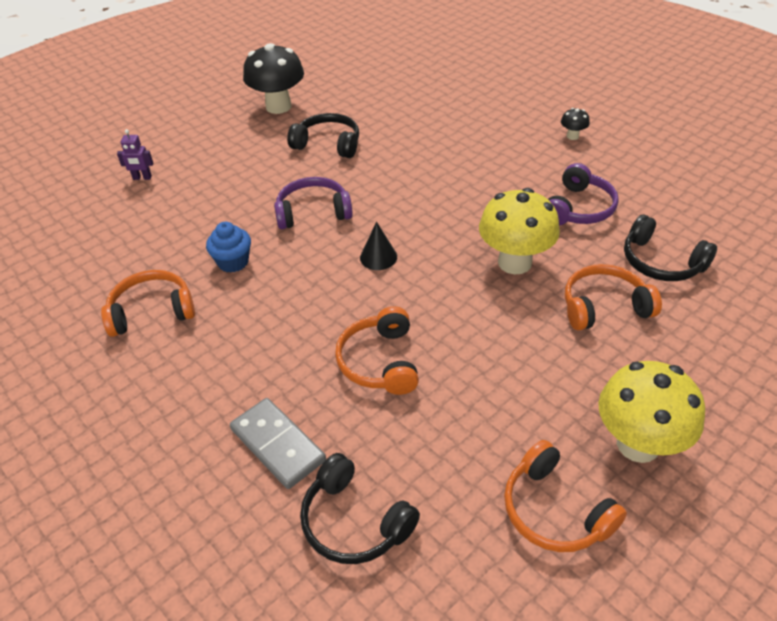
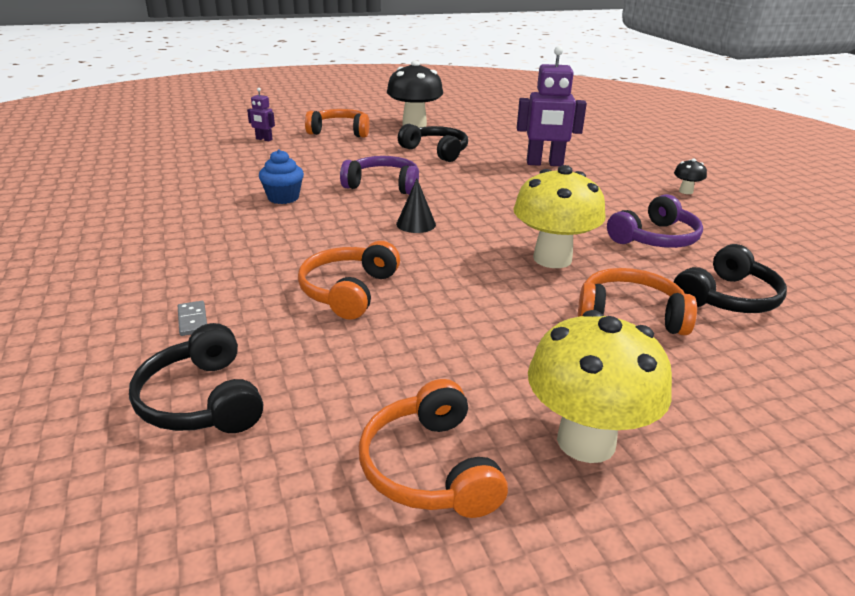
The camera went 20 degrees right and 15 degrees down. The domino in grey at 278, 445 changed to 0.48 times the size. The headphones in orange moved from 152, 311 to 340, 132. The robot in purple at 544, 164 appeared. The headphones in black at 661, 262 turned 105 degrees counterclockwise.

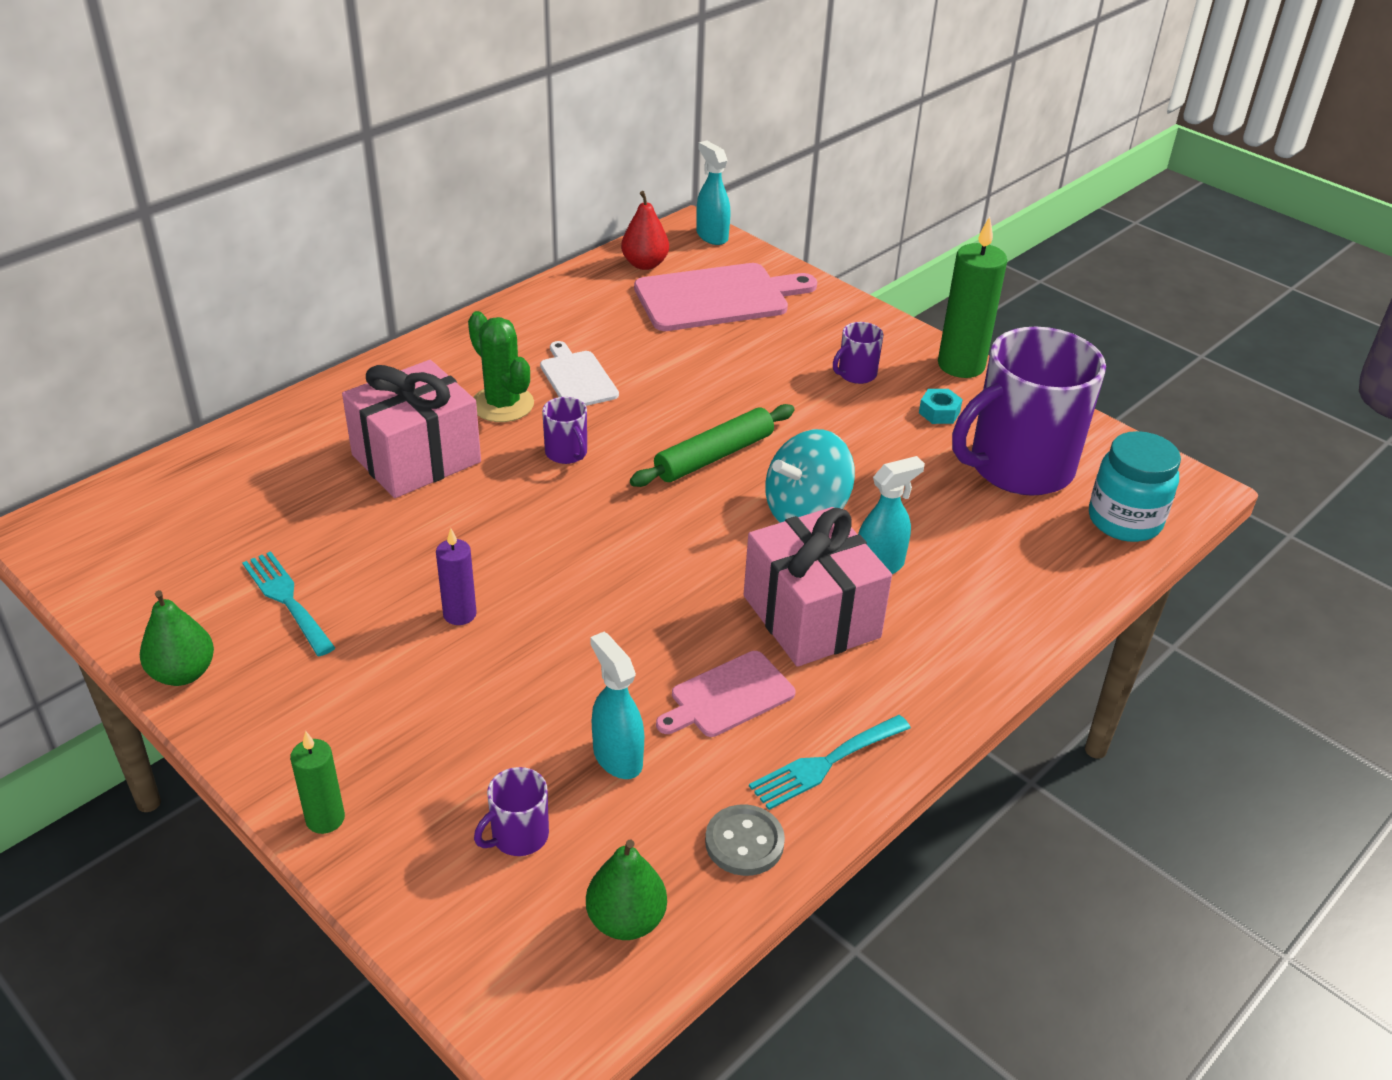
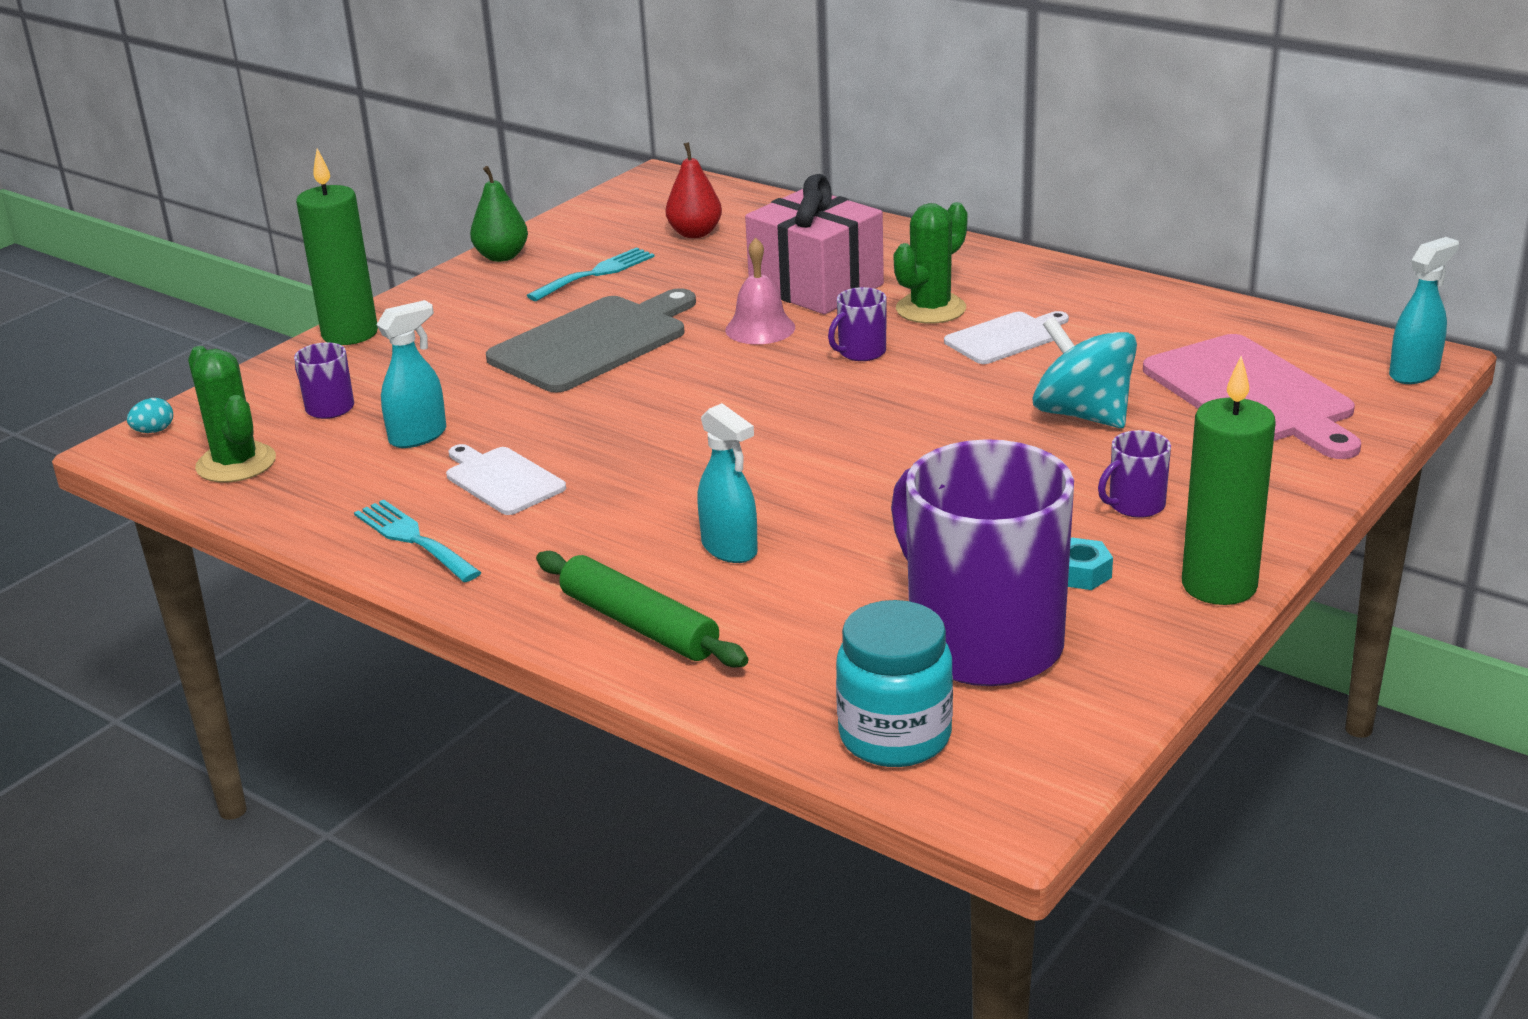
The camera went 85 degrees right and 10 degrees down. The egg in turquoise at 154, 431 appeared. The pear in green at 626, 920 was replaced by the cactus in green at 236, 463. The candle in green at 325, 819 changed to 1.81 times the size. The cutting board in pink at 728, 696 became the cutting board in white at 502, 480. The candle in purple at 460, 614 was replaced by the cutting board in grey at 593, 342. The rolling pin in green moved from 714, 456 to 639, 624. The pear in red moved from 645, 264 to 695, 233. The bell in pink at 760, 328 appeared. The spinning top in turquoise moved from 805, 511 to 1082, 415. The mug in purple at 856, 374 turned 75 degrees counterclockwise. The button in grey at 744, 842 disappeared. The gift in pink at 811, 616 disappeared.

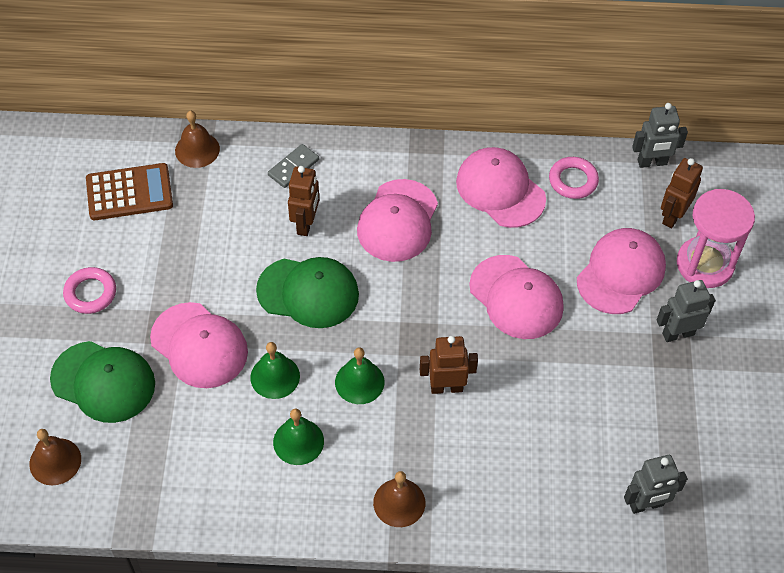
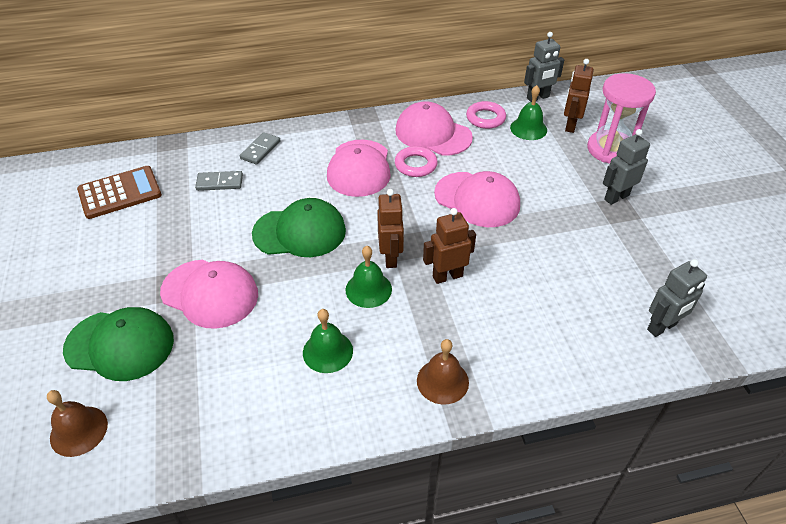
The camera went 15 degrees left and 10 degrees down. The domino in grey at 219, 183 appeared. The robot in brown moved from 306, 224 to 391, 257. The ring in pink moved from 90, 293 to 415, 165. The bell in green moved from 275, 376 to 528, 128. The bell in brown at 197, 150 disappeared. The cap in pink at 621, 273 disappeared.

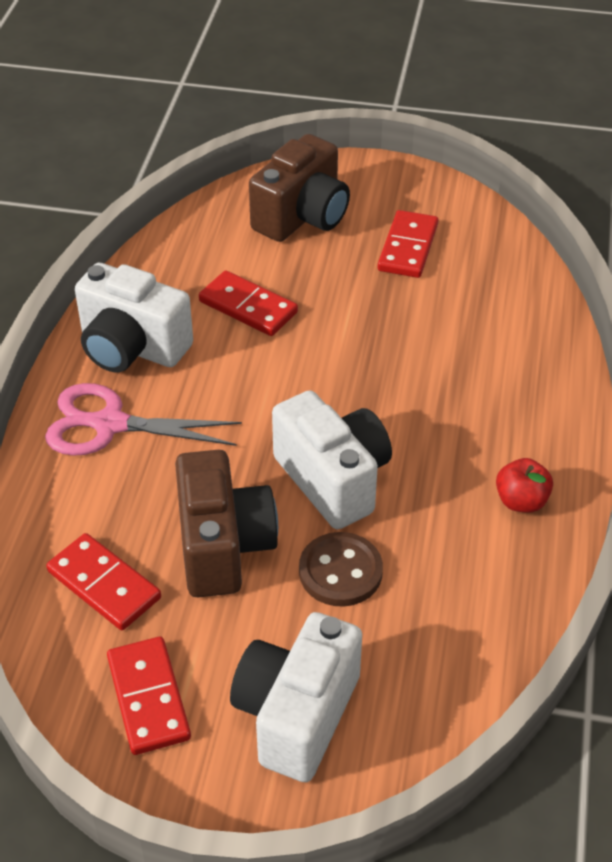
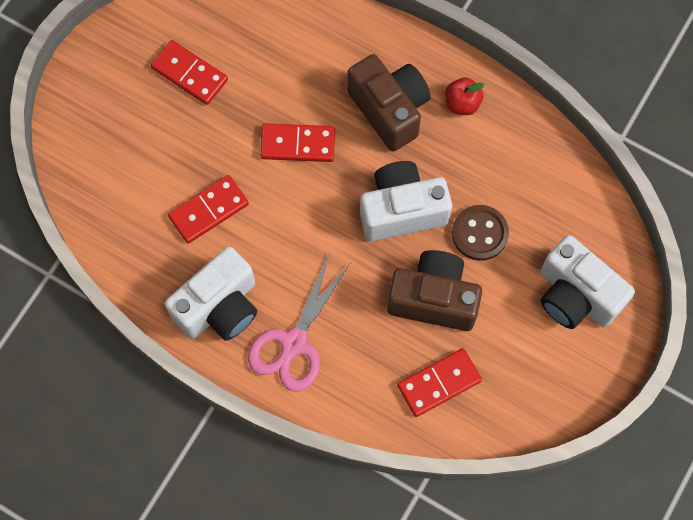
The camera went 70 degrees left and 25 degrees up. The domino in red moved from 149, 698 to 298, 144. The camera in brown moved from 302, 217 to 389, 109.

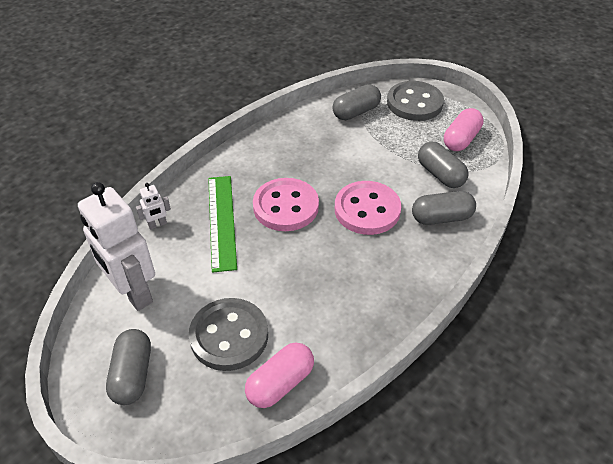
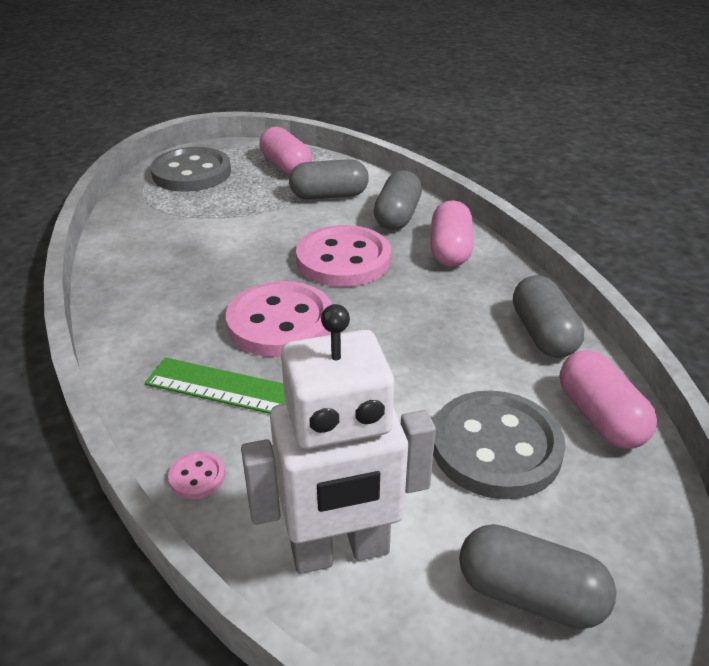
The camera went 65 degrees left and 10 degrees down. The robot in white at 157, 224 was replaced by the button in pink at 197, 477. The capsule in pink at 450, 250 appeared. The capsule in grey moved from 356, 112 to 543, 334.

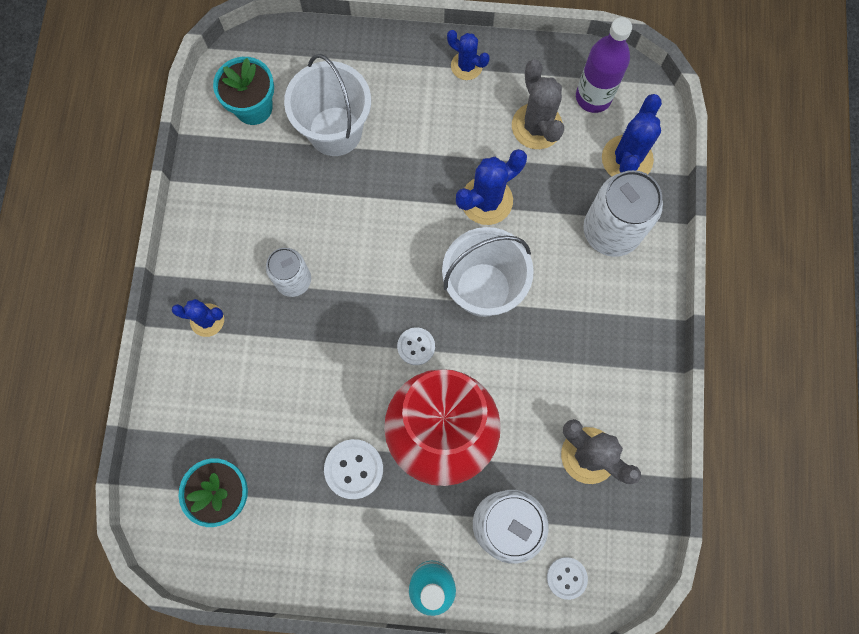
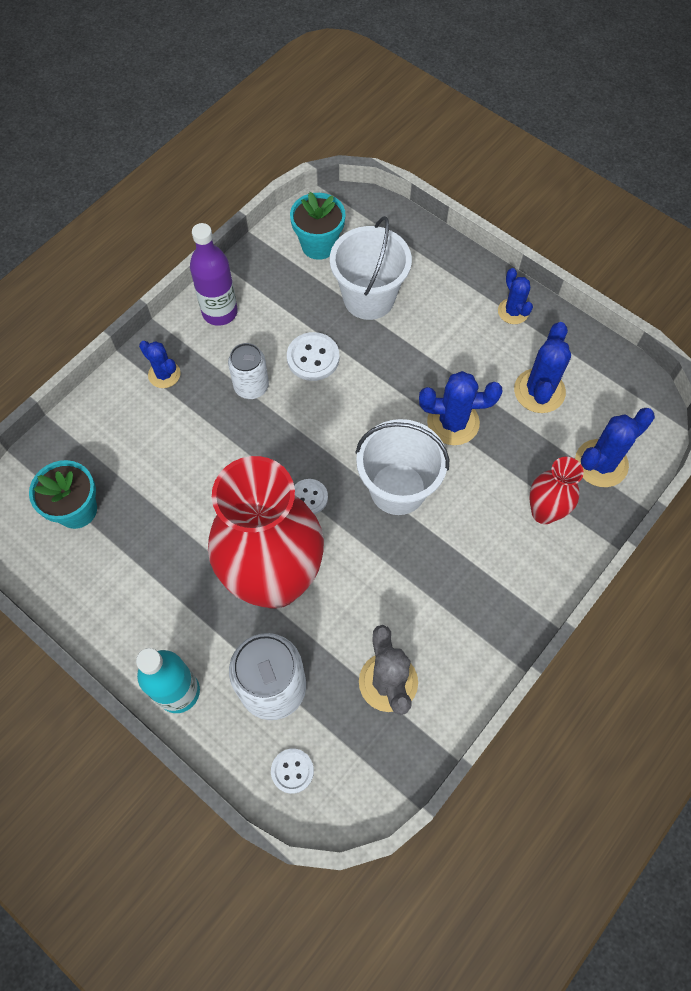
The camera went 35 degrees right and 10 degrees down. The bottle in purple moved from 593, 97 to 220, 312. The button in white moved from 354, 469 to 313, 358. The cactus in grey at 537, 126 became the cactus in blue at 539, 391. The can in white at 611, 231 was replaced by the vase in red at 544, 512.

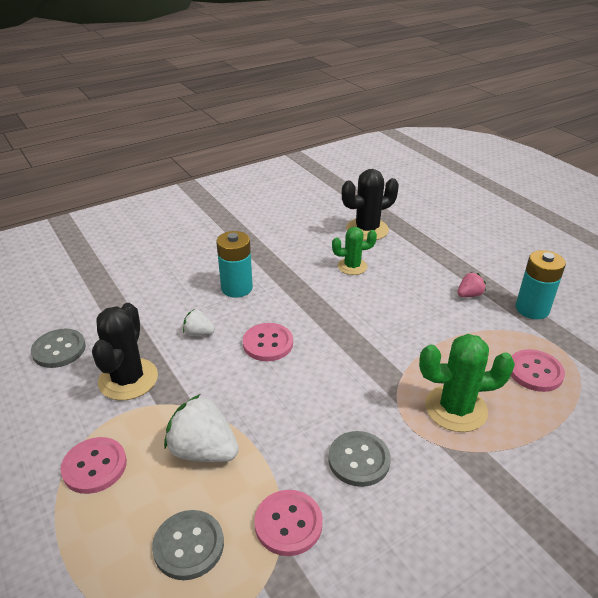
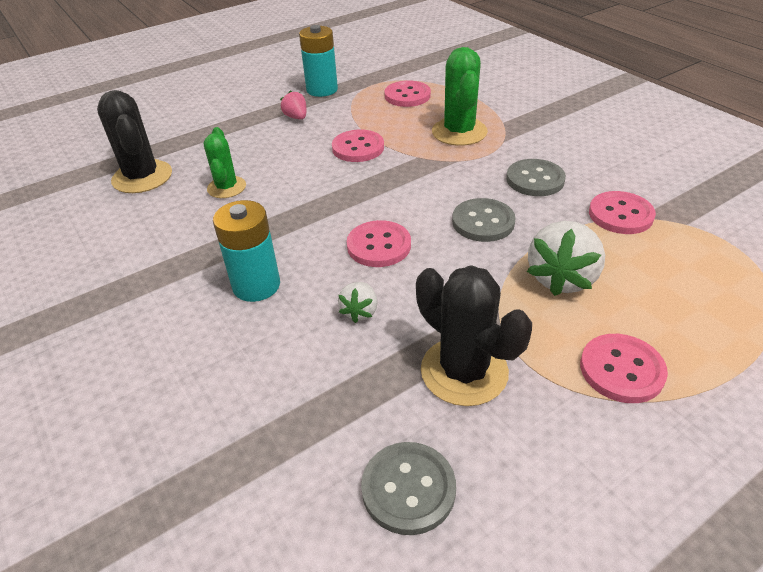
The camera went 90 degrees left and 5 degrees up. The button in pink at 358, 148 appeared. The cactus in black at 128, 379 turned 45 degrees clockwise. The button in grey moved from 188, 546 to 483, 222.

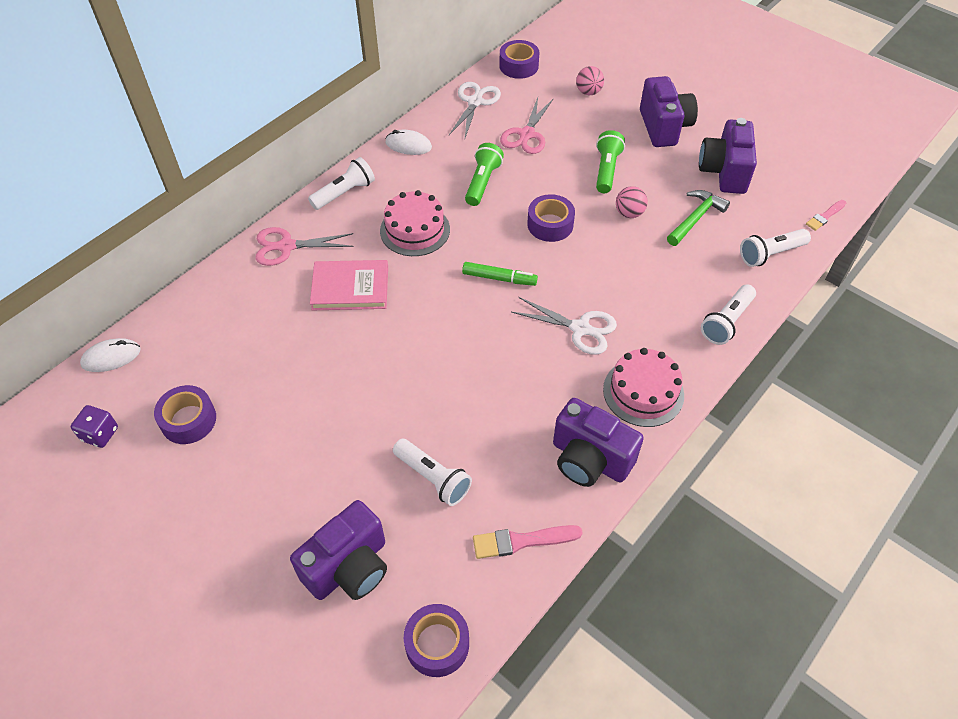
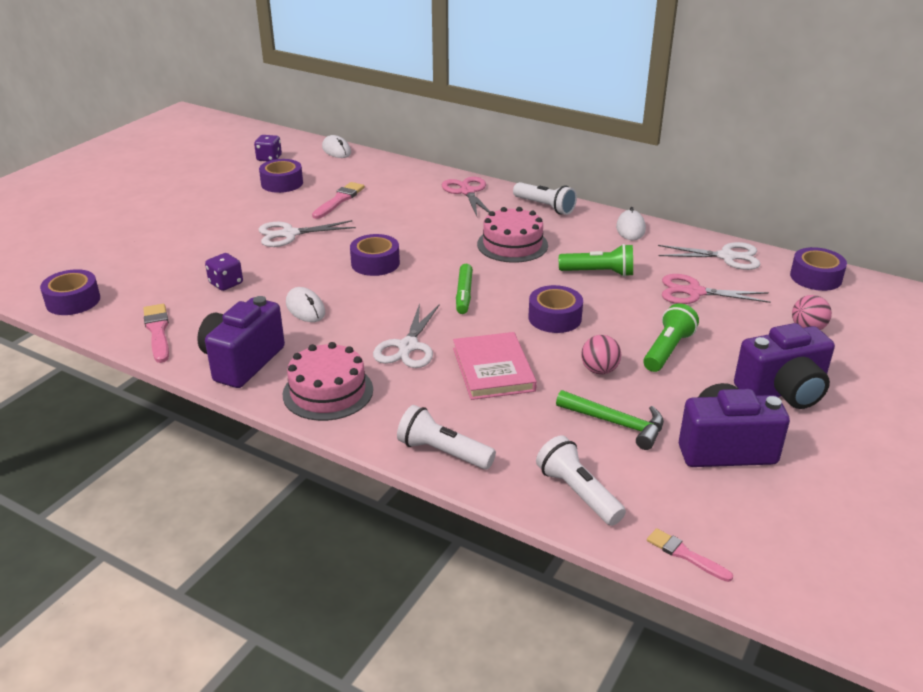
The camera went 80 degrees right and 20 degrees down. The flashlight in white at 433, 478 was replaced by the dice in purple at 226, 283. The scissors in white at 290, 234 appeared. The mouse in white at 305, 308 appeared. The brush in pink at 339, 200 appeared. The tape in purple at 375, 263 appeared. The book in pink moved from 350, 288 to 493, 369. The flashlight in green at 606, 170 turned 60 degrees counterclockwise. The camera in purple at 349, 567 disappeared.

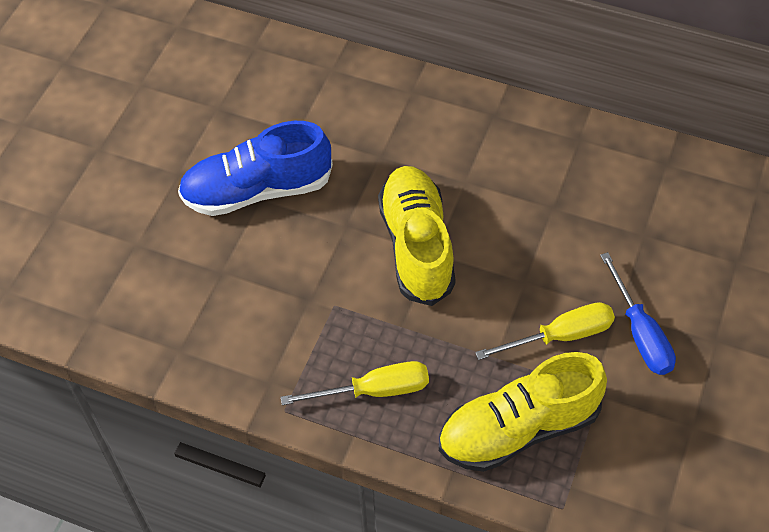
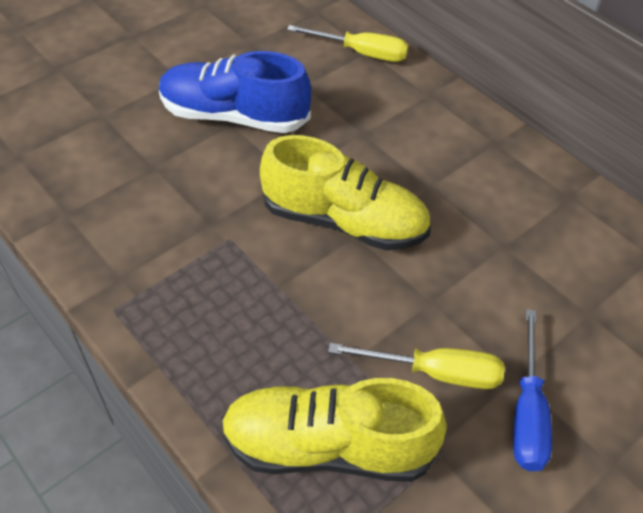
The camera went 25 degrees right and 5 degrees down. The shoe in yellow at 417, 246 turned 90 degrees clockwise. The screwdriver in yellow moved from 374, 390 to 361, 53.

